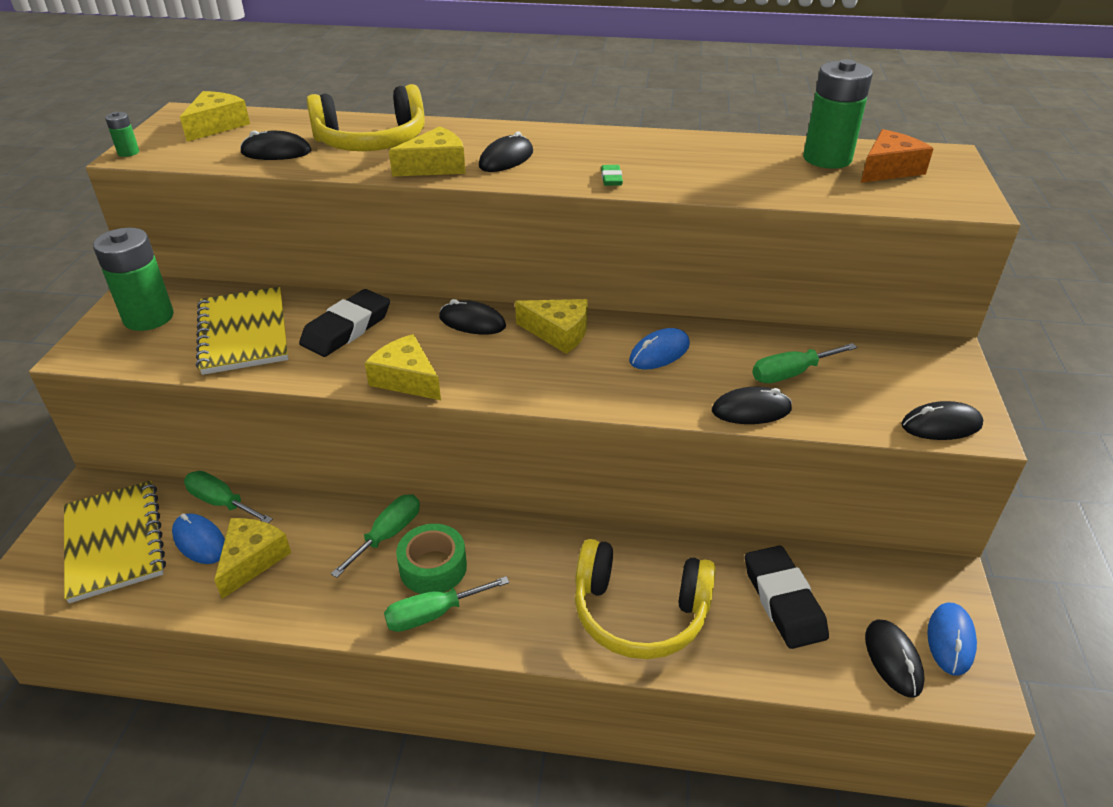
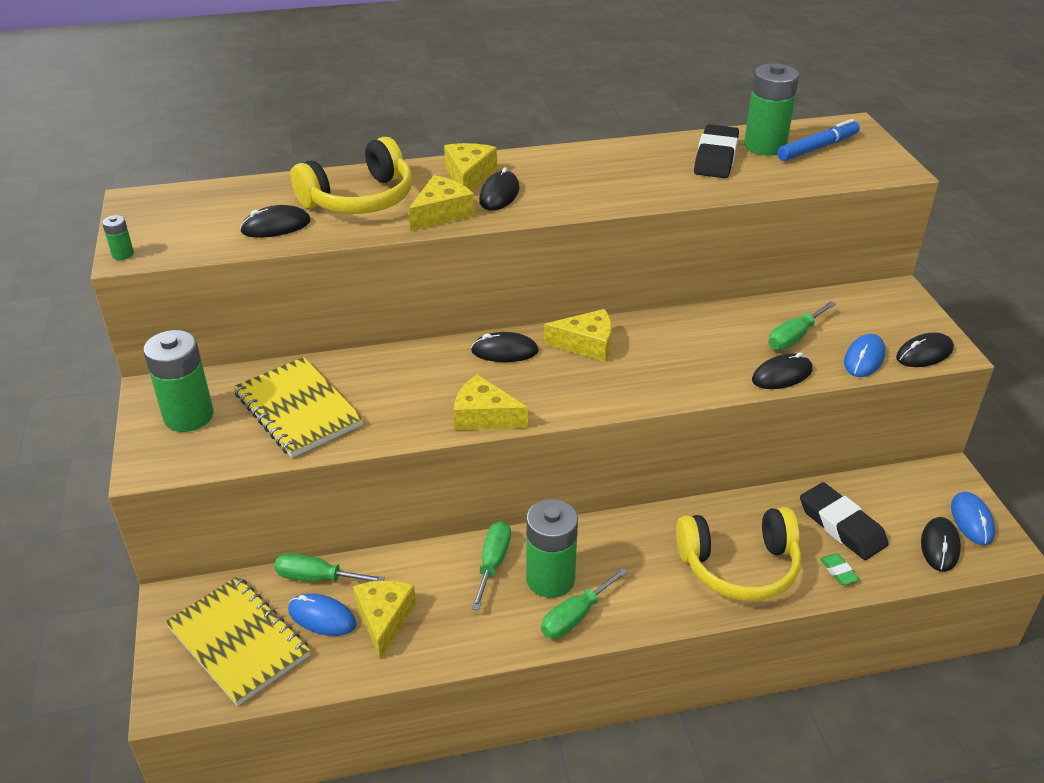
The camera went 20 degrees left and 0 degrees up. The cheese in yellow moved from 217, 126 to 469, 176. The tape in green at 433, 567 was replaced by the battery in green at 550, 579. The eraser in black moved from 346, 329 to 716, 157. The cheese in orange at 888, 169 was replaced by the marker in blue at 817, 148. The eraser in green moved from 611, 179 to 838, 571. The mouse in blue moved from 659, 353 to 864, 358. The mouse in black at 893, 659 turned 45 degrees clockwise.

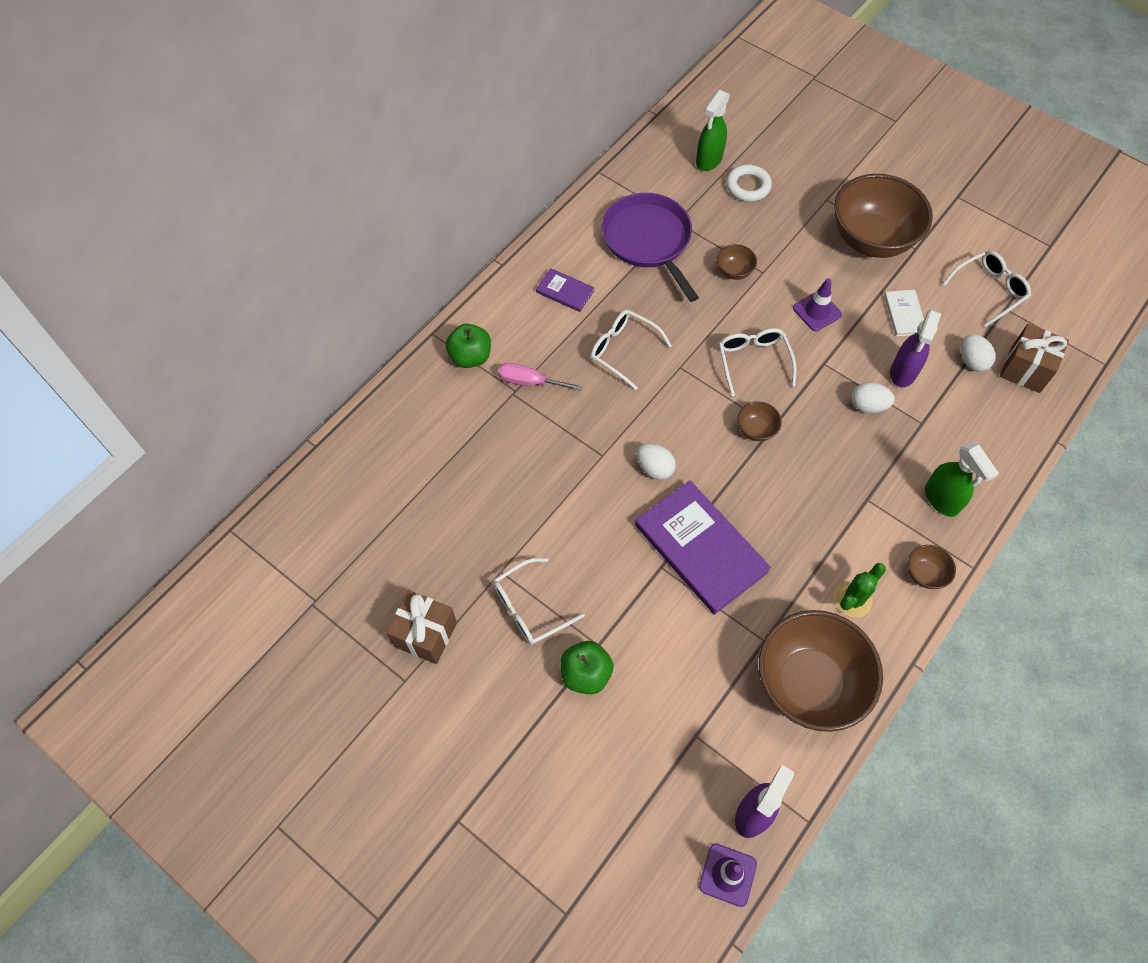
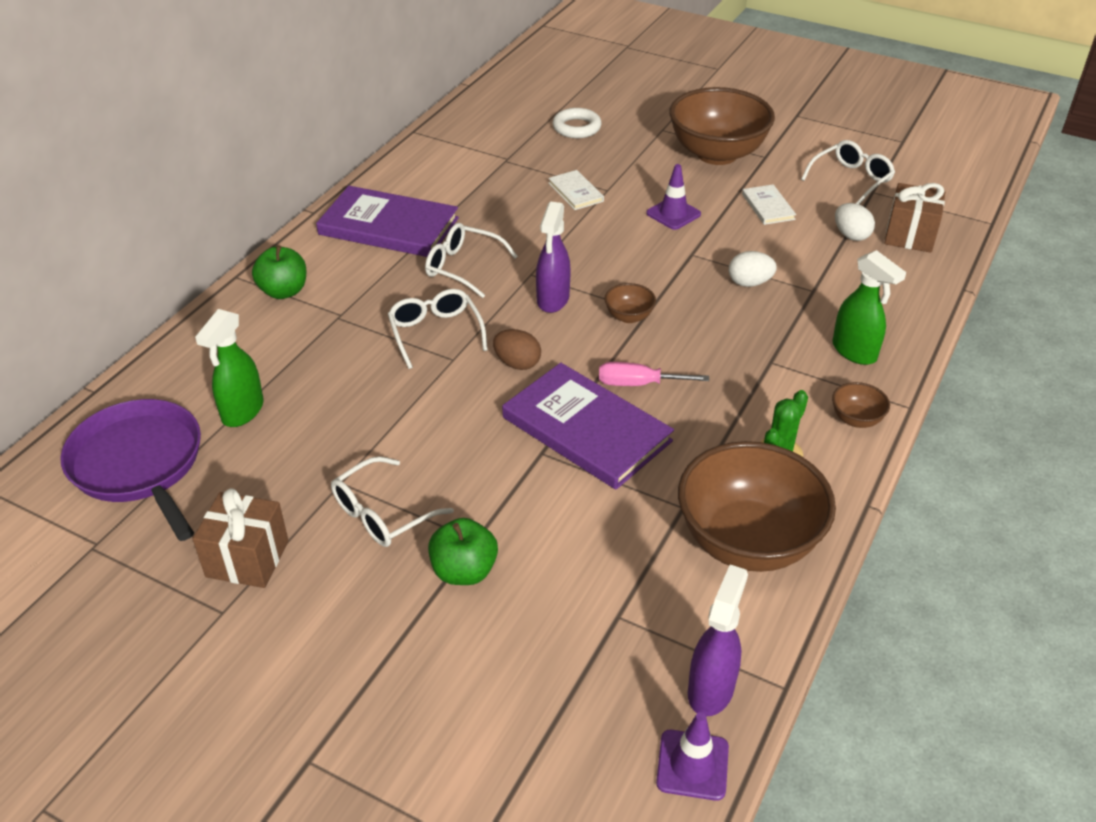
The camera went 10 degrees left and 20 degrees down. The pan in purple moved from 648, 240 to 139, 464. The spray bottle in green moved from 708, 160 to 242, 412. The book in purple at 565, 291 changed to 2.10 times the size. The glasses in white moved from 753, 361 to 435, 333. The egg in white at 654, 468 became the egg in brown at 517, 363. The spray bottle in purple moved from 903, 372 to 553, 300. The bowl in brown at 734, 271 was replaced by the book in white at 575, 192. The screwdriver in pink moved from 529, 382 to 638, 384.

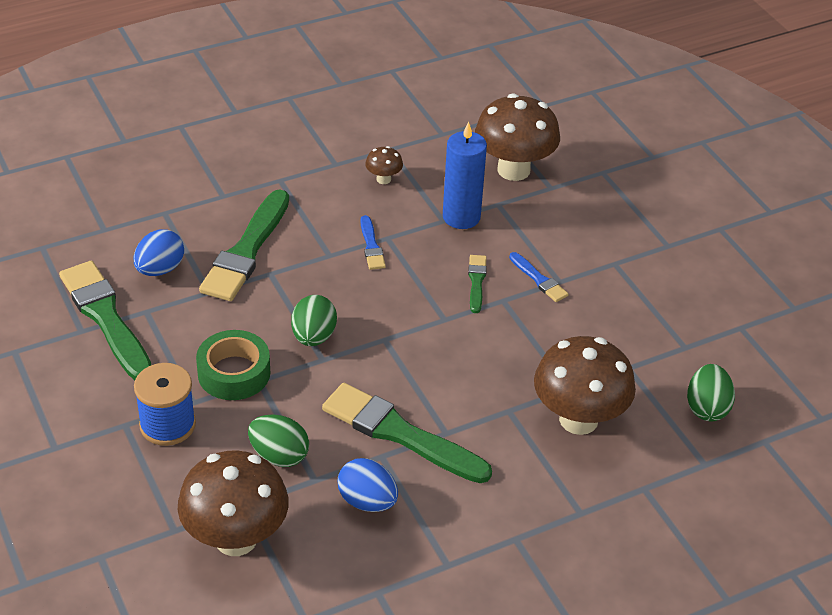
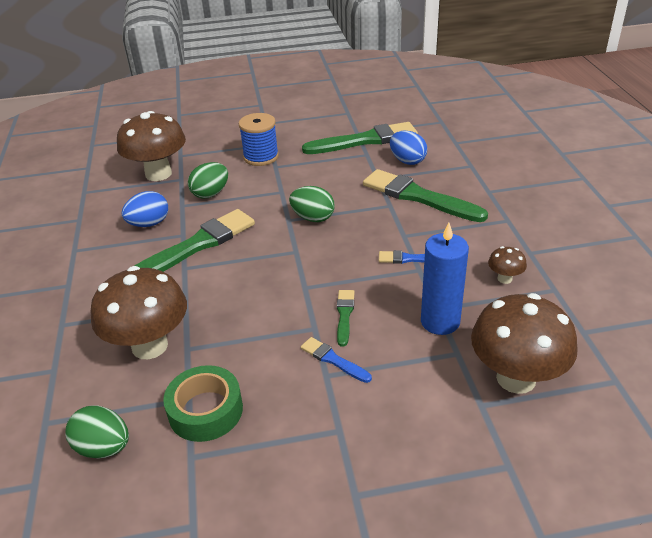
The camera went 110 degrees right and 5 degrees down. The tape in green moved from 234, 373 to 205, 410. The brush in blue at 539, 279 turned 60 degrees clockwise. The brush in green at 476, 281 turned 105 degrees counterclockwise.

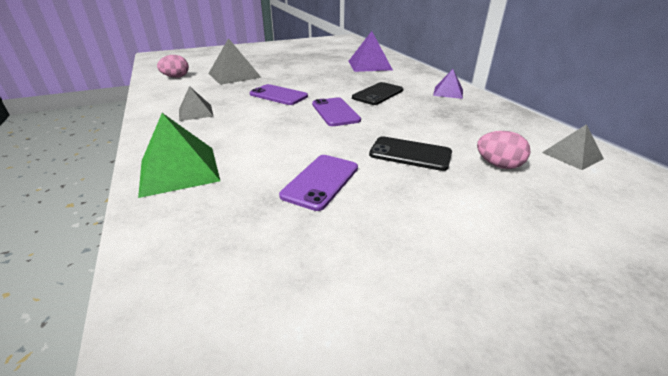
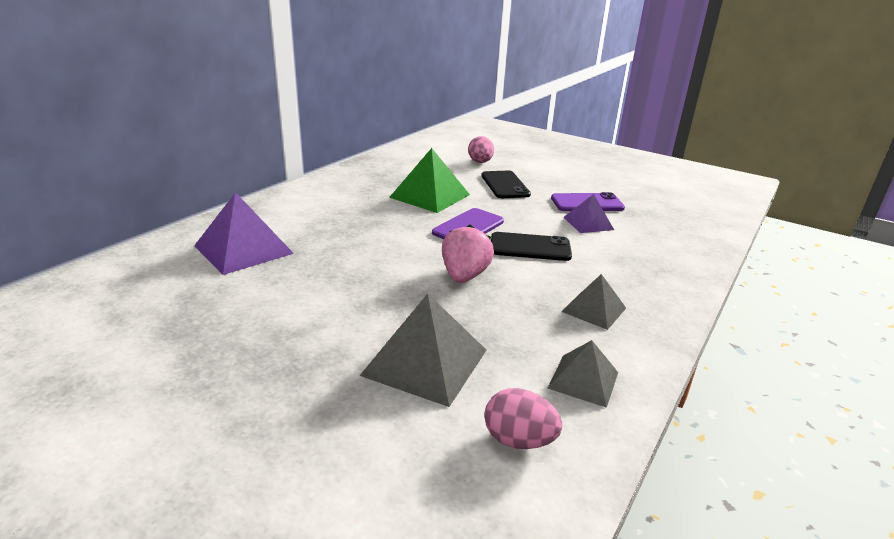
The camera went 125 degrees left and 5 degrees down. The pyramid in green moved from 179, 170 to 430, 196. The phone in purple at 278, 95 was replaced by the strawberry in pink at 464, 276. The phone in black moved from 378, 94 to 530, 247. The pyramid in grey moved from 572, 155 to 583, 380. The pyramid in purple moved from 448, 92 to 588, 223.

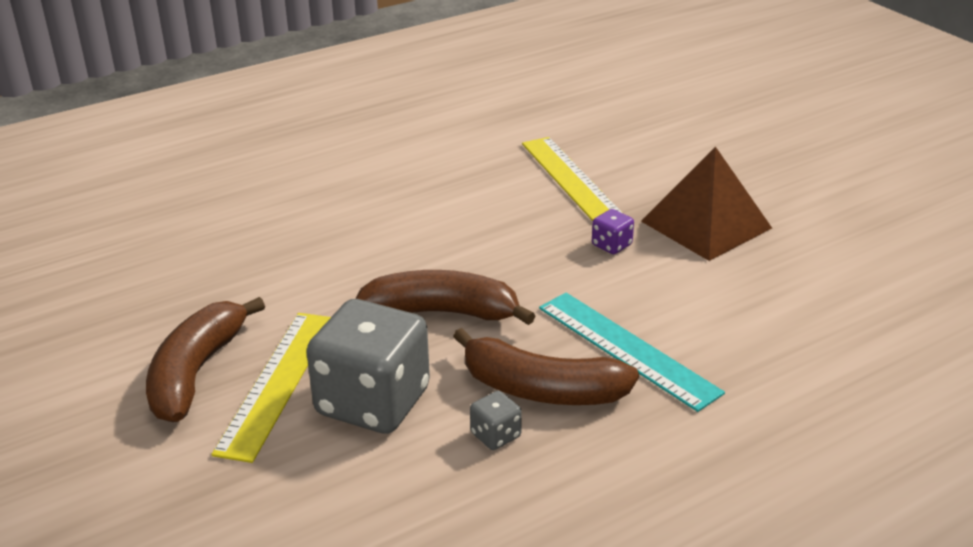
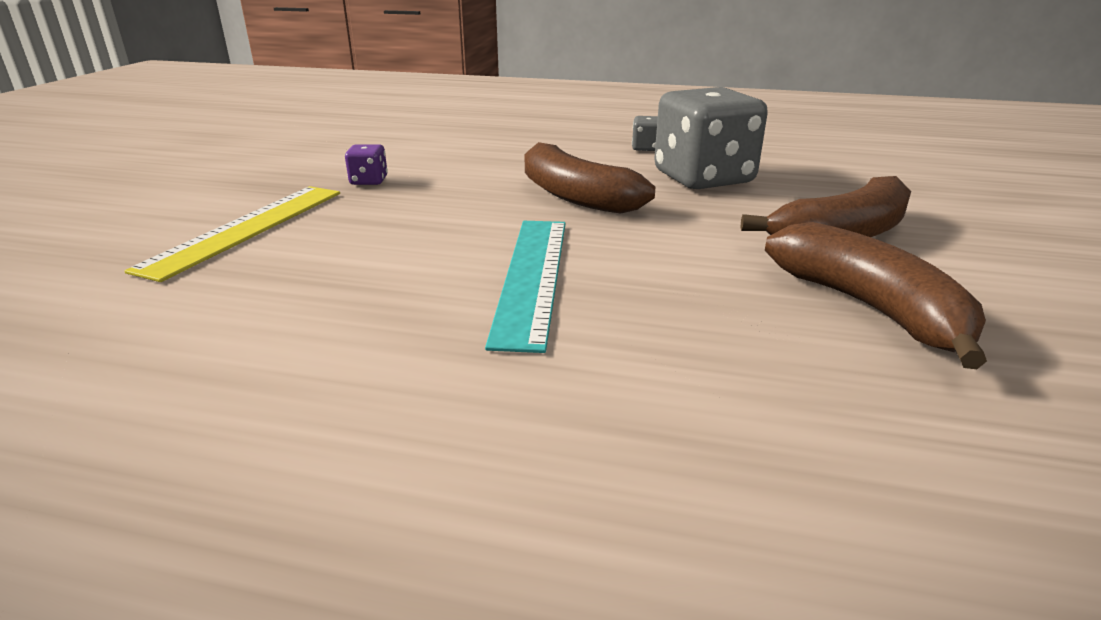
The camera went 135 degrees left and 5 degrees down. The ruler in turquoise moved from 627, 349 to 531, 276. The banana in brown moved from 541, 389 to 870, 308. The ruler in yellow at 278, 383 disappeared. The pyramid in brown at 706, 224 disappeared.

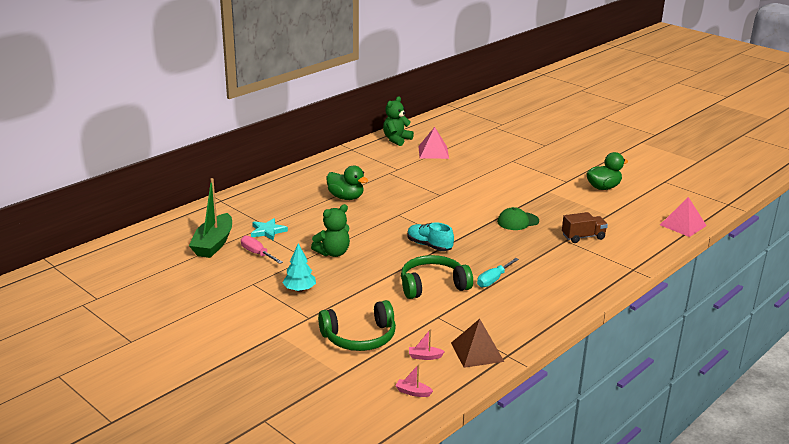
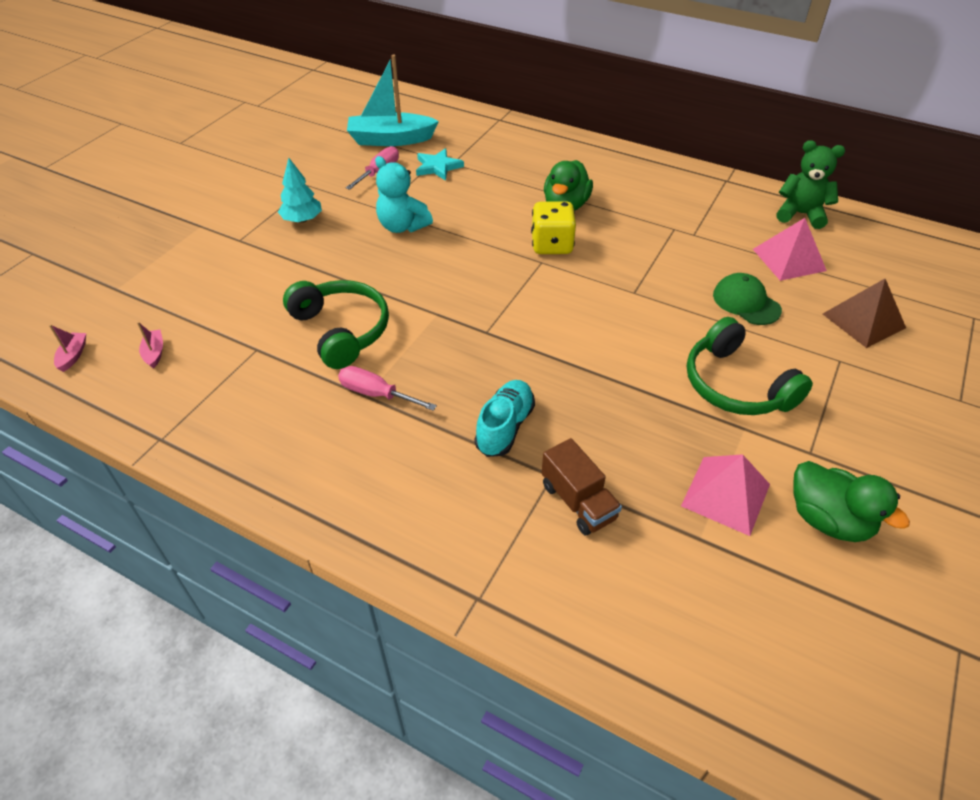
The camera went 75 degrees right and 20 degrees up. The screwdriver in turquoise at 493, 280 became the screwdriver in pink at 376, 394. The boat in green at 213, 244 became the boat in turquoise at 391, 139. The teddy bear in green at 333, 253 became the teddy bear in turquoise at 402, 226. The shoe in turquoise moved from 429, 246 to 505, 427. The dice in yellow at 551, 245 appeared. The pyramid in pink moved from 683, 225 to 726, 495. The headphones in green moved from 360, 337 to 735, 385. The cap in green moved from 517, 221 to 746, 302. The pyramid in brown moved from 477, 352 to 863, 320.

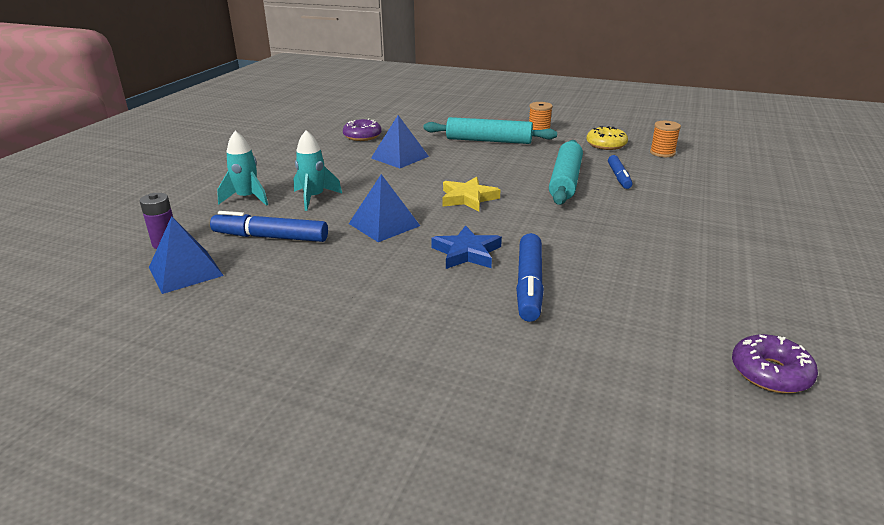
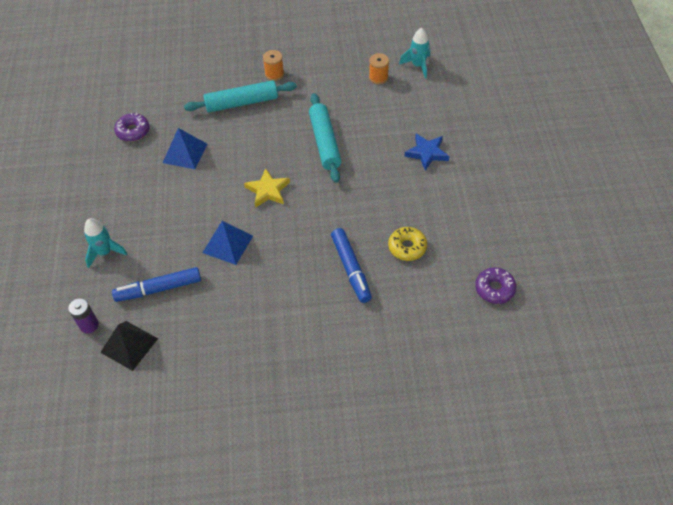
The camera went 25 degrees left and 25 degrees up. The pyramid in blue at 185, 271 became the pyramid in black at 129, 345. The donut in yellow moved from 606, 145 to 407, 247. The rocket in turquoise moved from 314, 198 to 418, 66. The star in blue moved from 467, 252 to 427, 153. The marker in blue at 618, 177 disappeared.

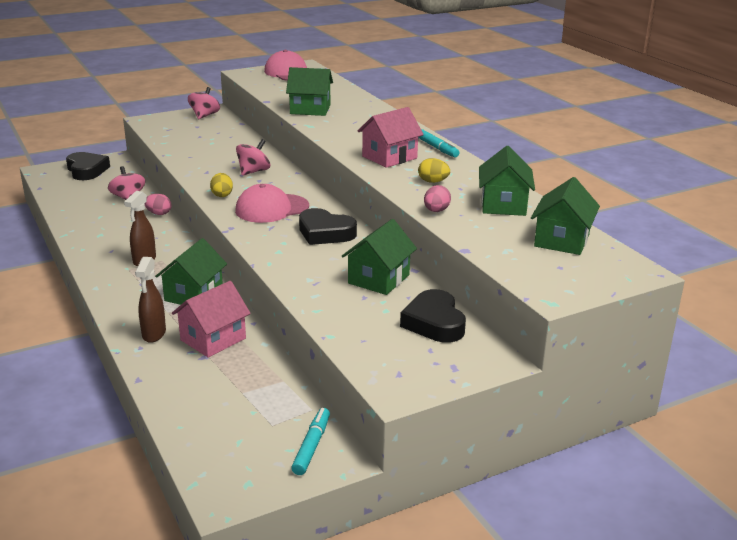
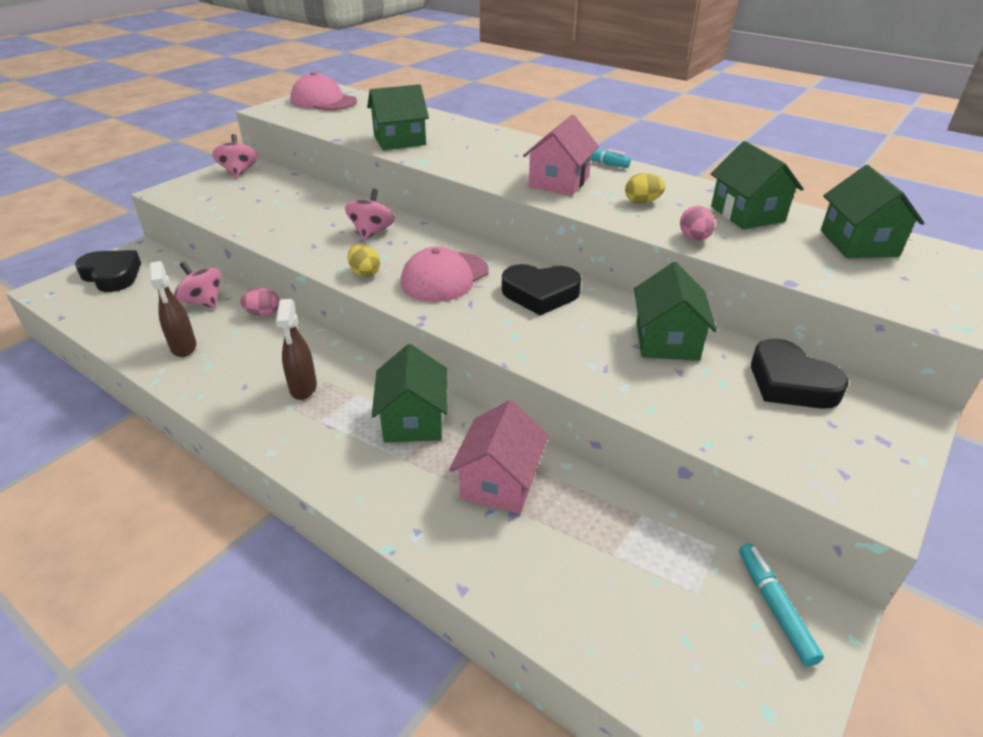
The camera went 25 degrees left and 10 degrees up. The spray bottle in brown moved from 154, 334 to 184, 347.

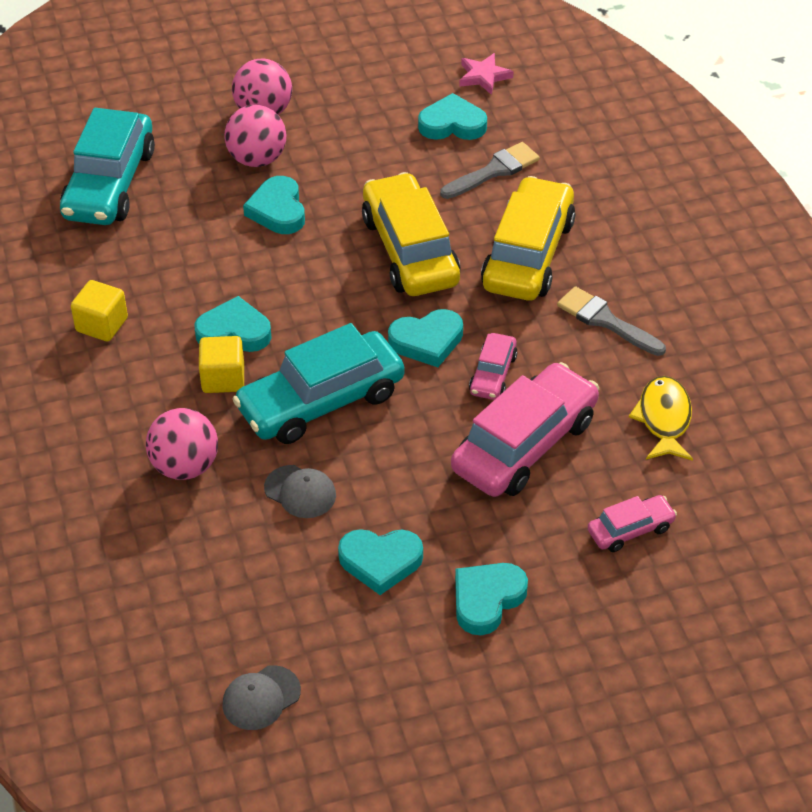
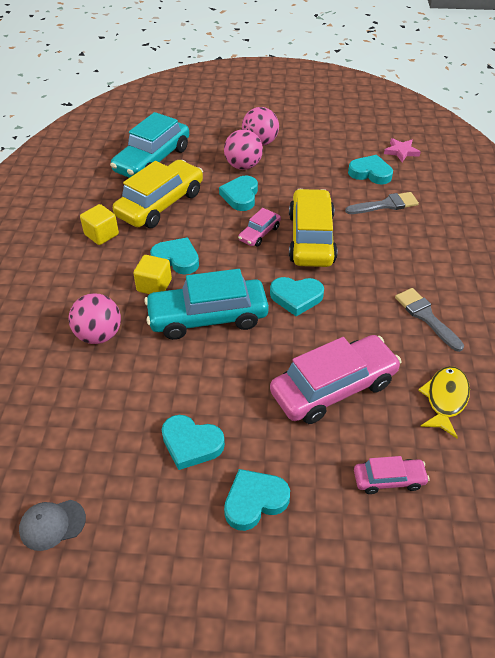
The camera went 20 degrees right and 0 degrees up. The car in yellow moved from 528, 254 to 160, 204. The car in pink moved from 493, 374 to 259, 233. The cap in grey at 300, 492 disappeared.

